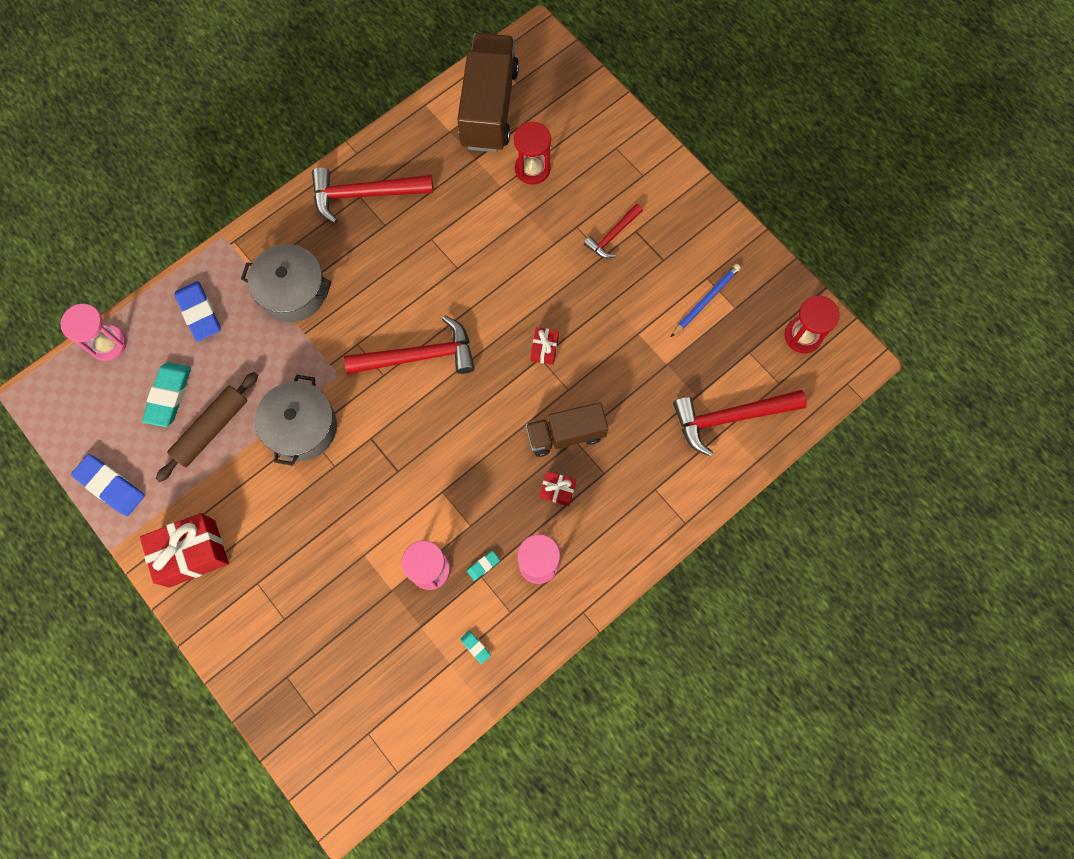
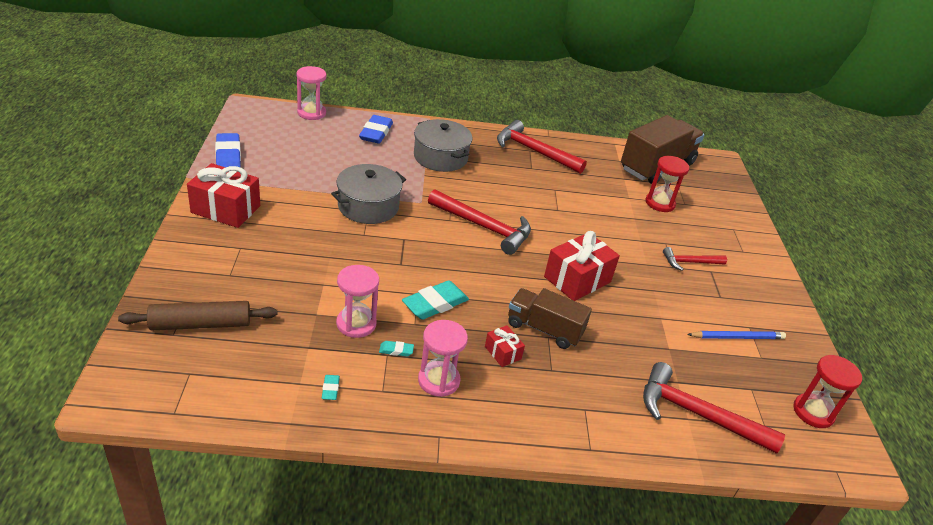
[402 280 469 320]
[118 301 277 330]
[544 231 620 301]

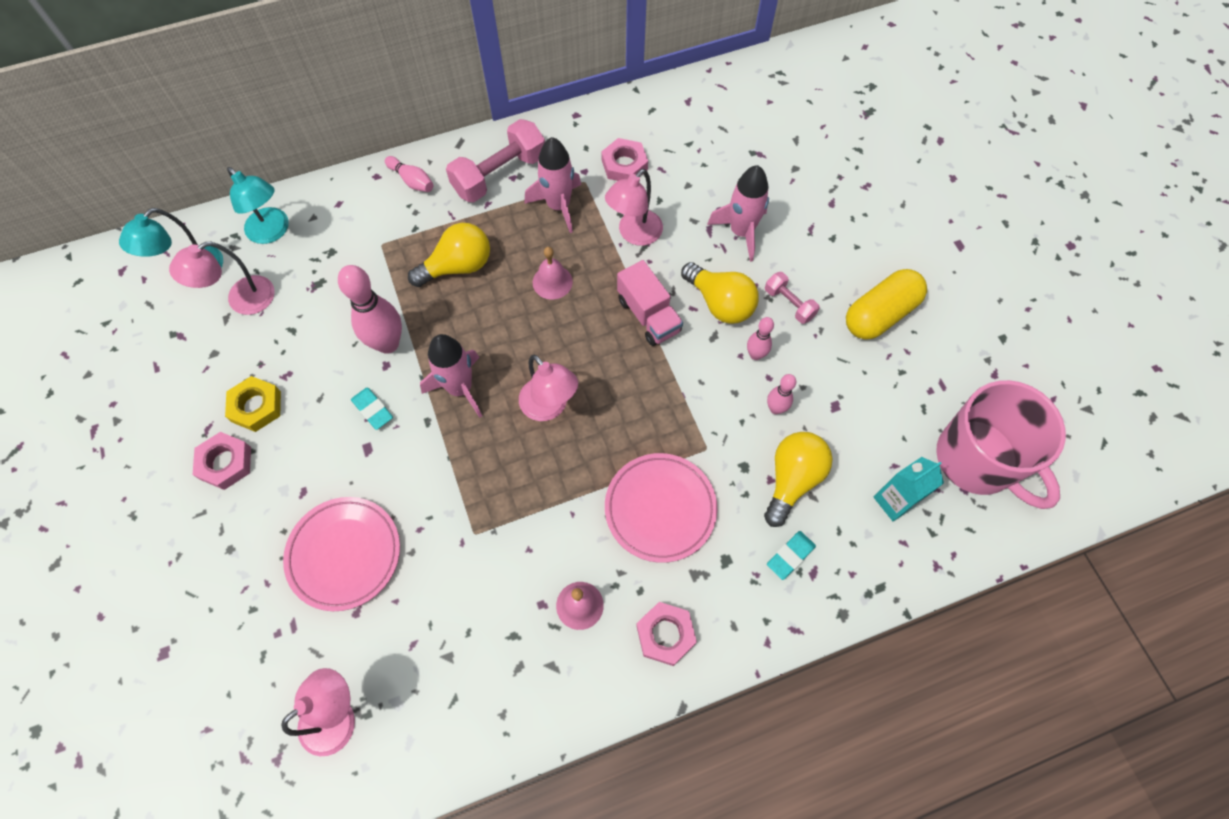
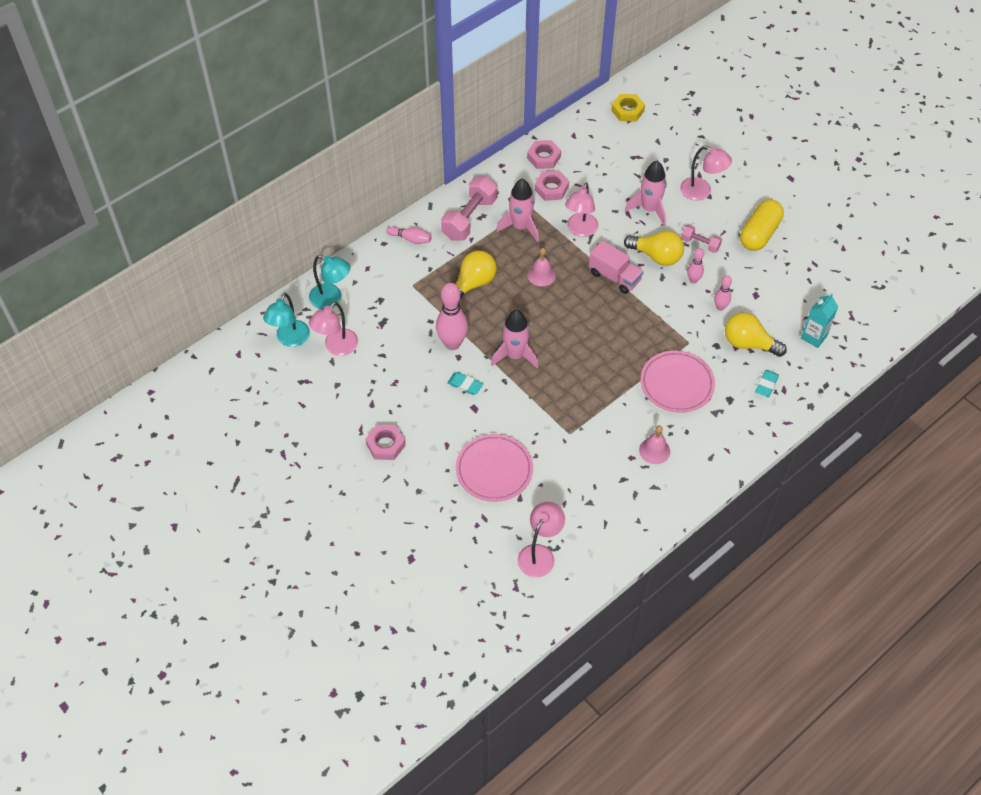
[611 94 645 121]
[680 146 732 201]
[527 140 561 169]
[725 312 787 357]
[936 380 1066 509] (first image)

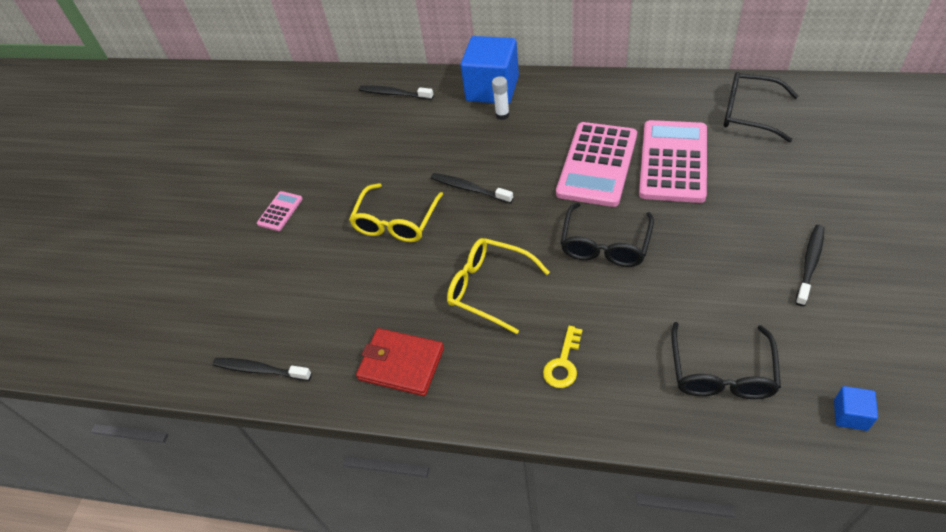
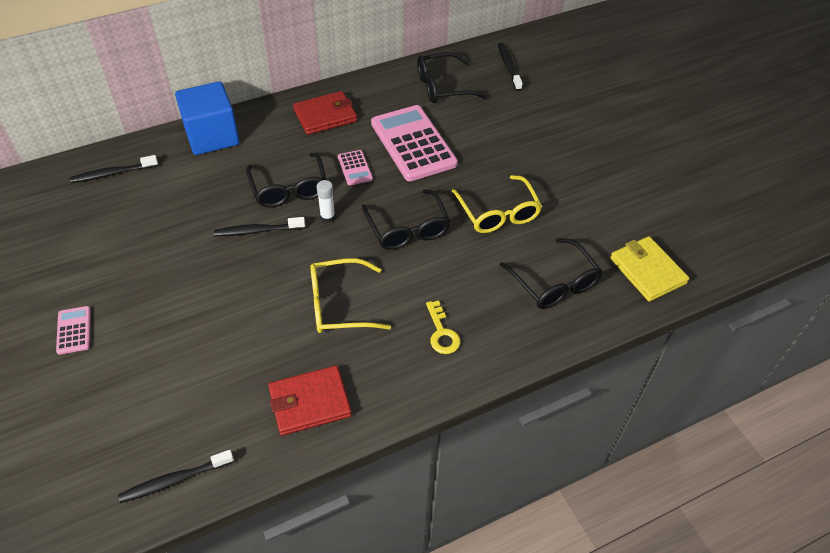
[452 175 542 233]
[316 180 335 223]
[338 150 373 185]
[498 43 523 91]
[610 236 689 302]
[246 153 327 207]
[293 91 357 135]

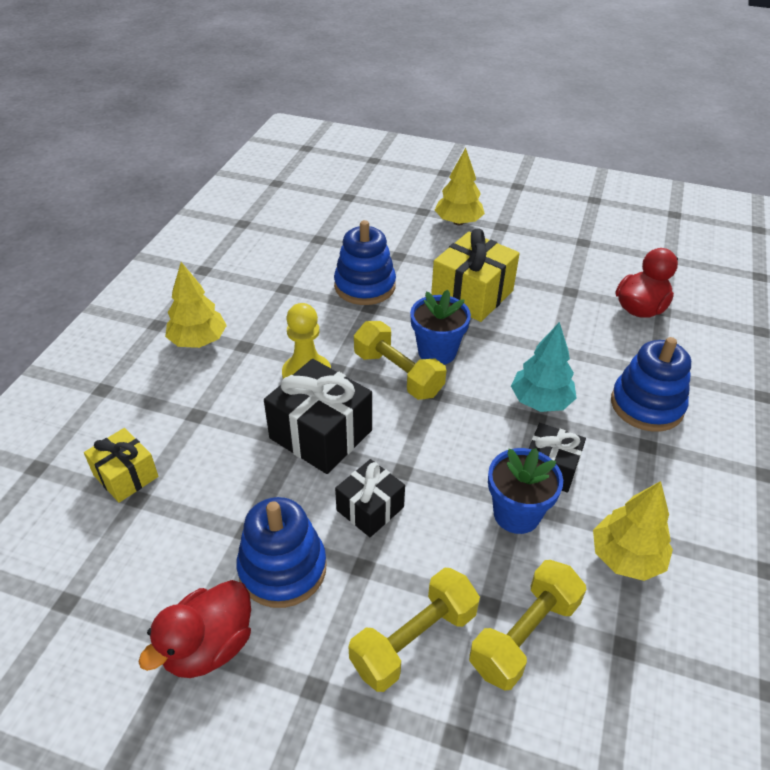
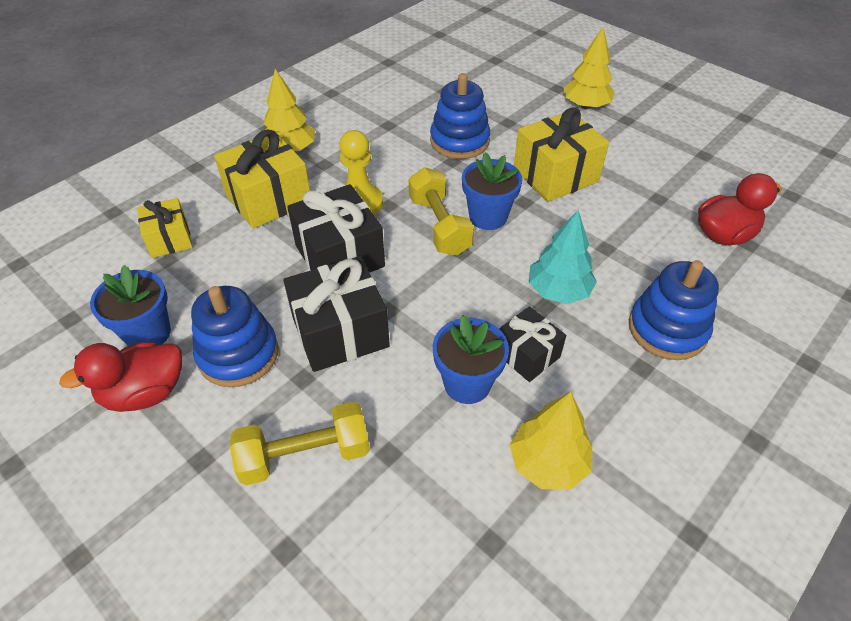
[283 256 390 372]
[469 560 586 691] (first image)
[90 265 171 346]
[214 129 310 229]

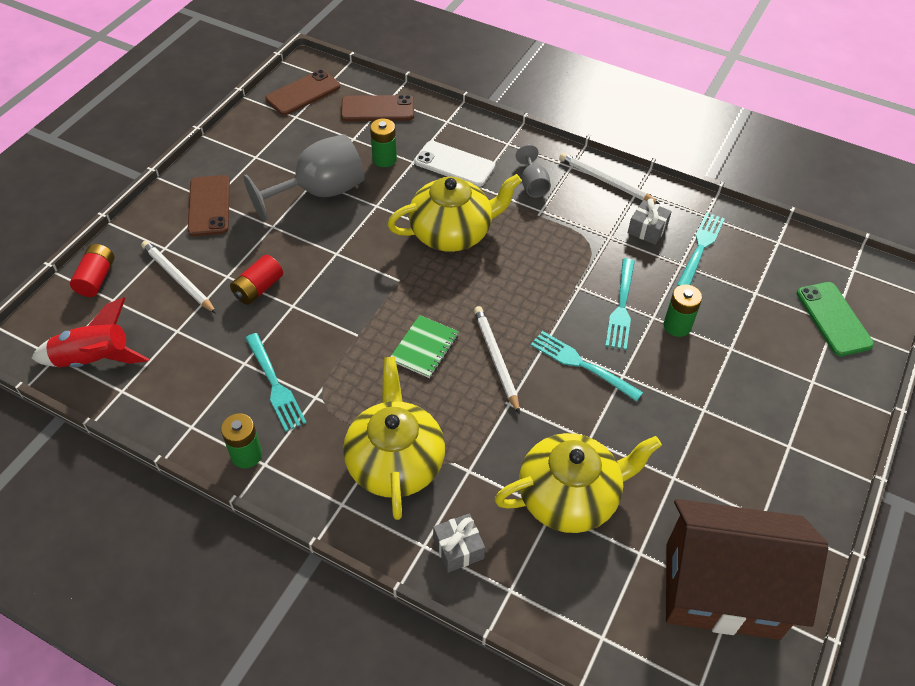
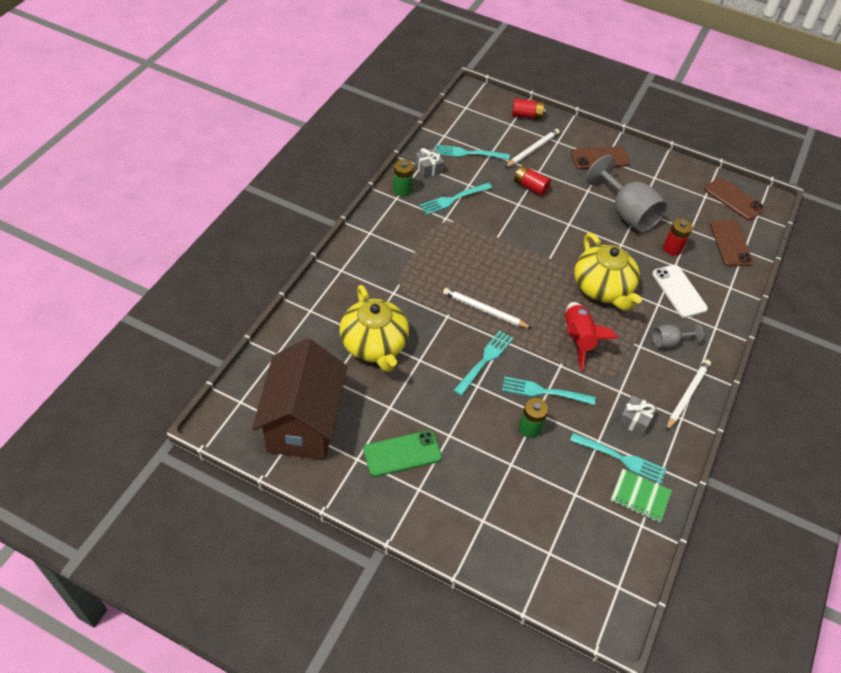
[565 302 618 371]
[343 357 445 520] (first image)
[663 218 693 256]
[611 469 672 523]
[652 265 708 318]
[415 148 444 178]
[443 288 531 328]
[363 430 442 477]
[435 145 510 160]

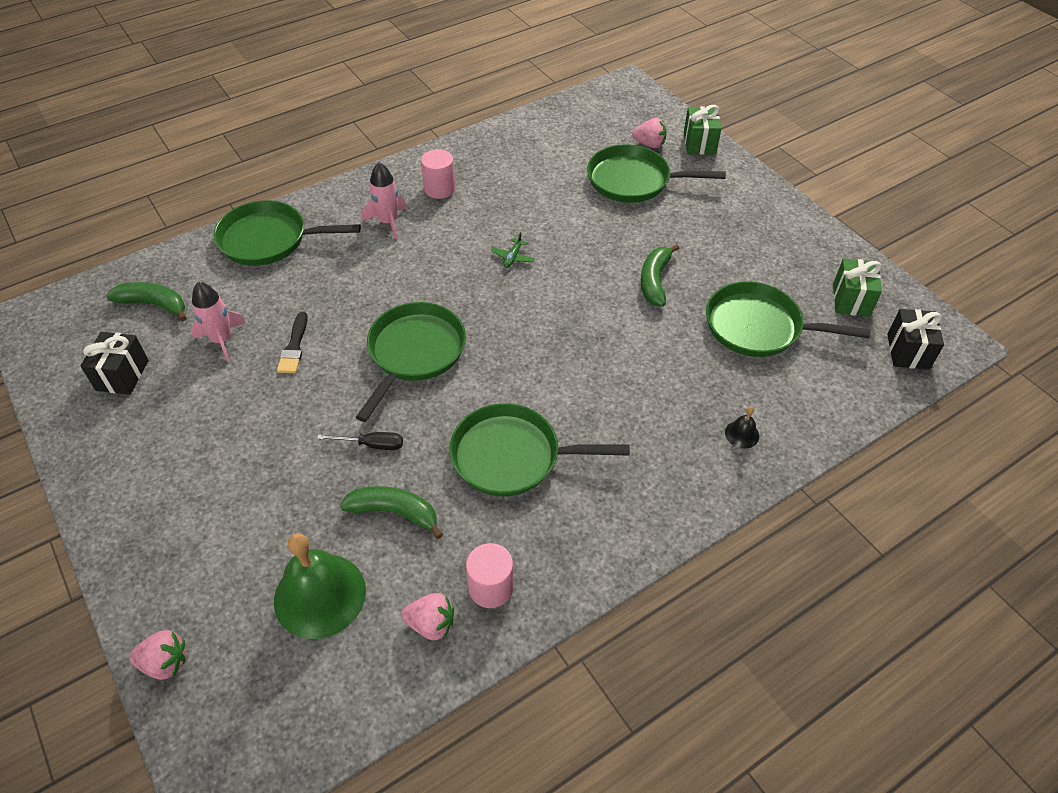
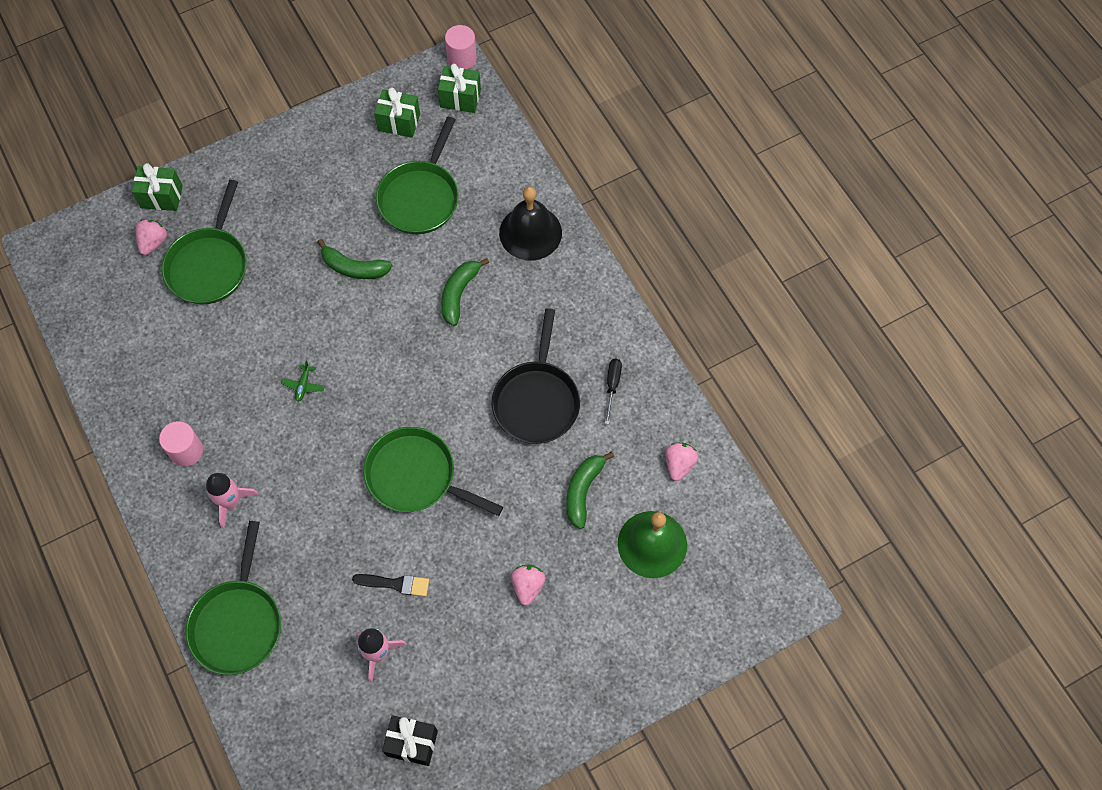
[441 258 489 326]
[511 564 546 606]
[605 359 622 424]
[491 308 580 444]
[445 25 477 69]
[281 360 325 402]
[499 186 562 261]
[438 64 481 113]

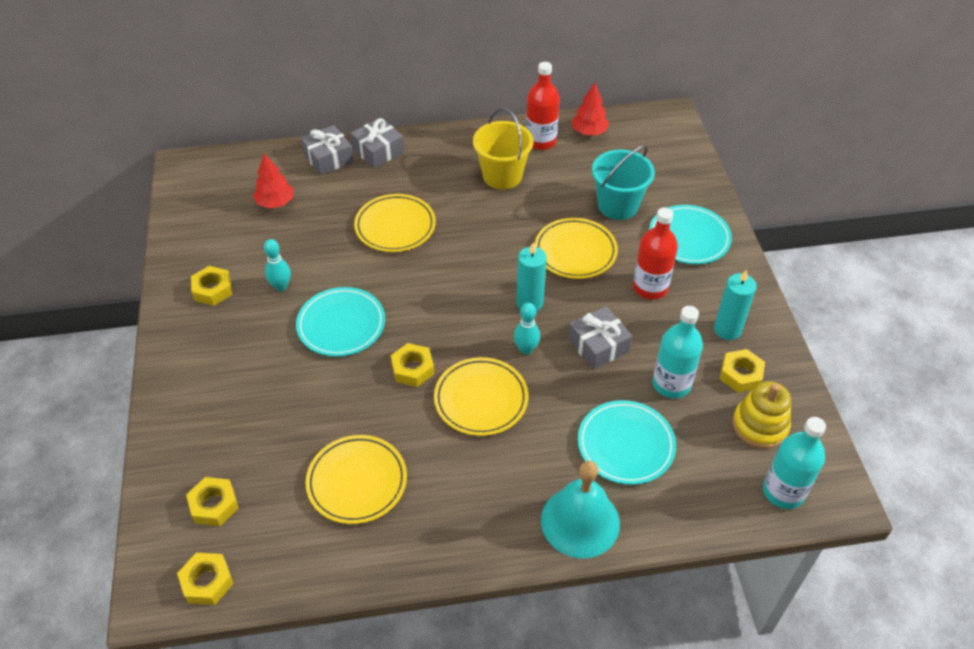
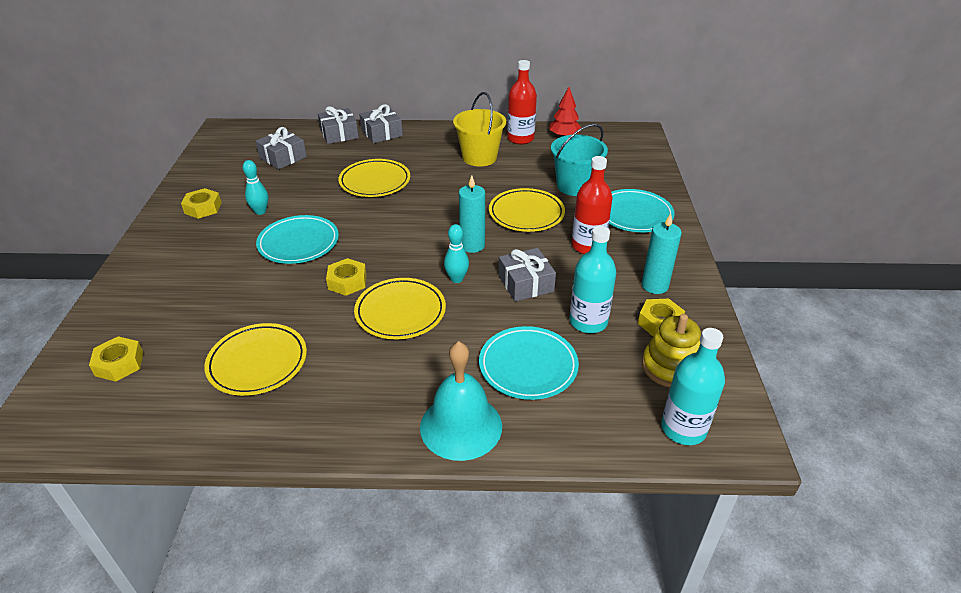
[177 553 234 605] (first image)
[256 127 307 169]

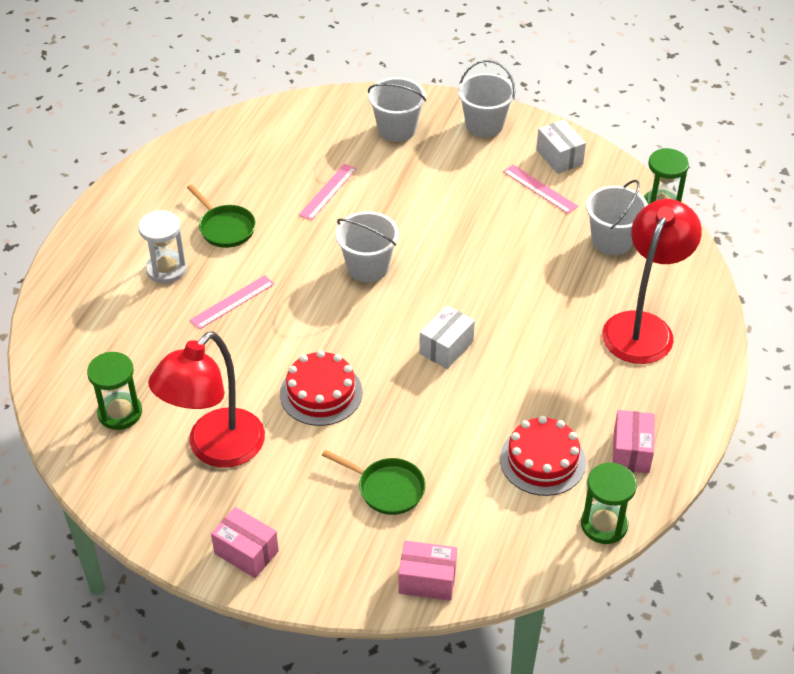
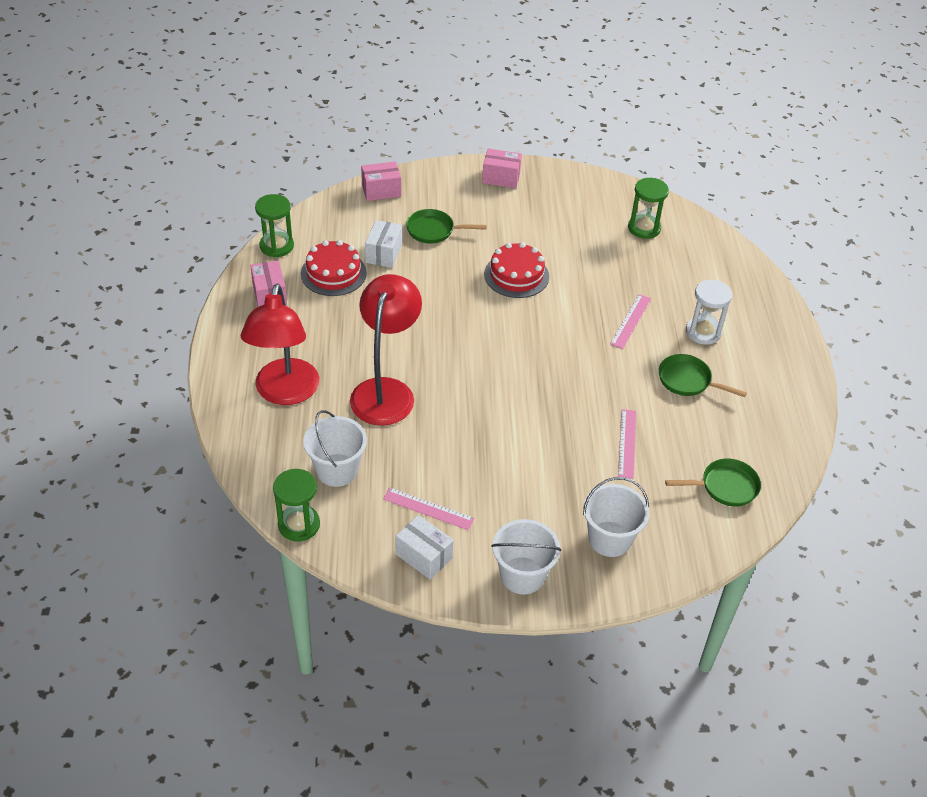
[350 274 422 426]
[336 211 399 282] (first image)
[365 220 402 268]
[665 458 761 507]

